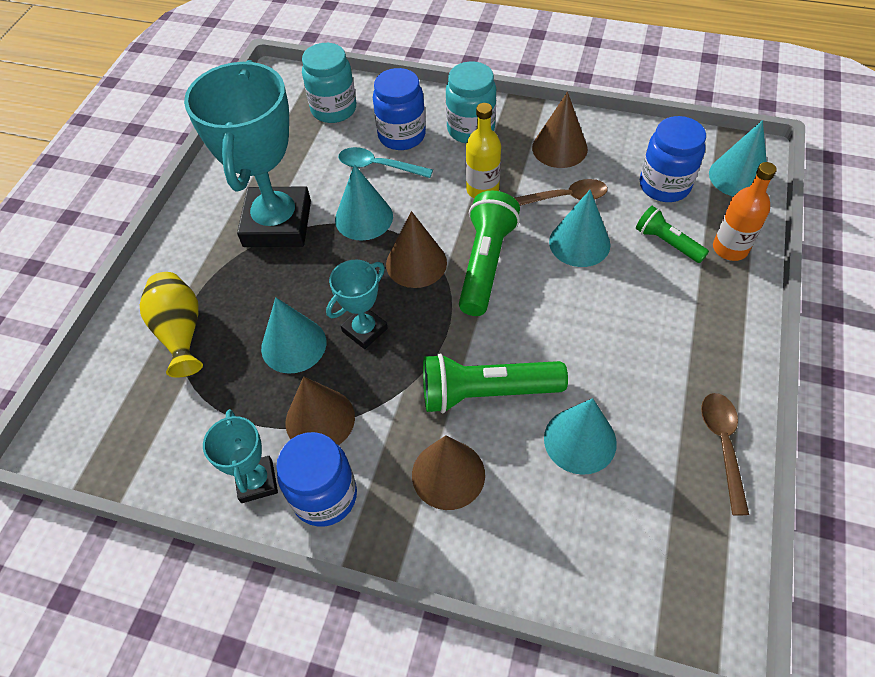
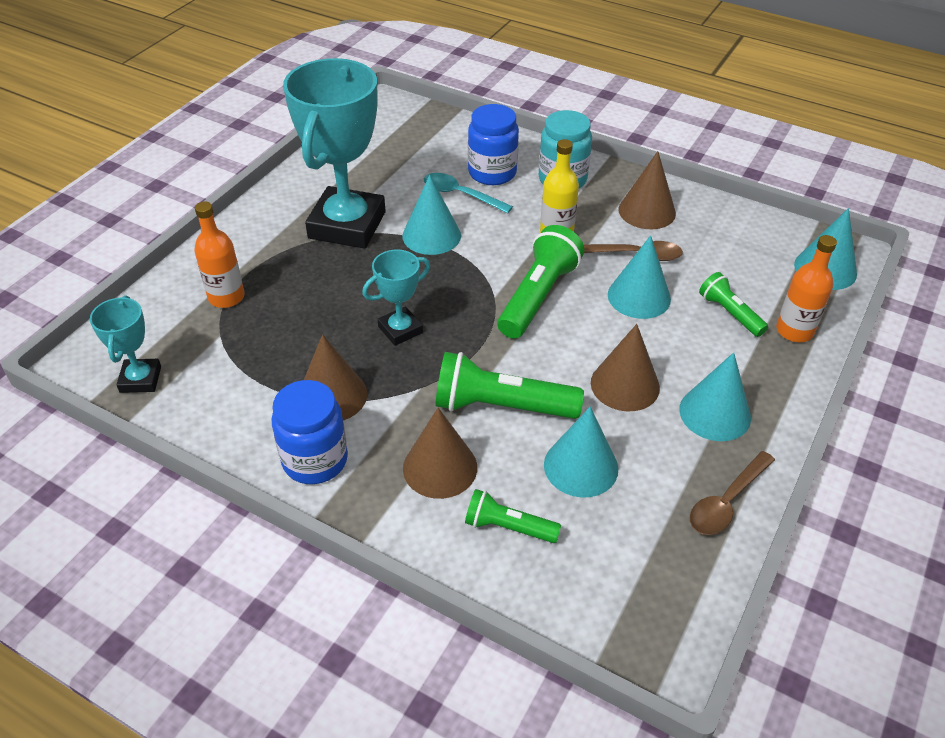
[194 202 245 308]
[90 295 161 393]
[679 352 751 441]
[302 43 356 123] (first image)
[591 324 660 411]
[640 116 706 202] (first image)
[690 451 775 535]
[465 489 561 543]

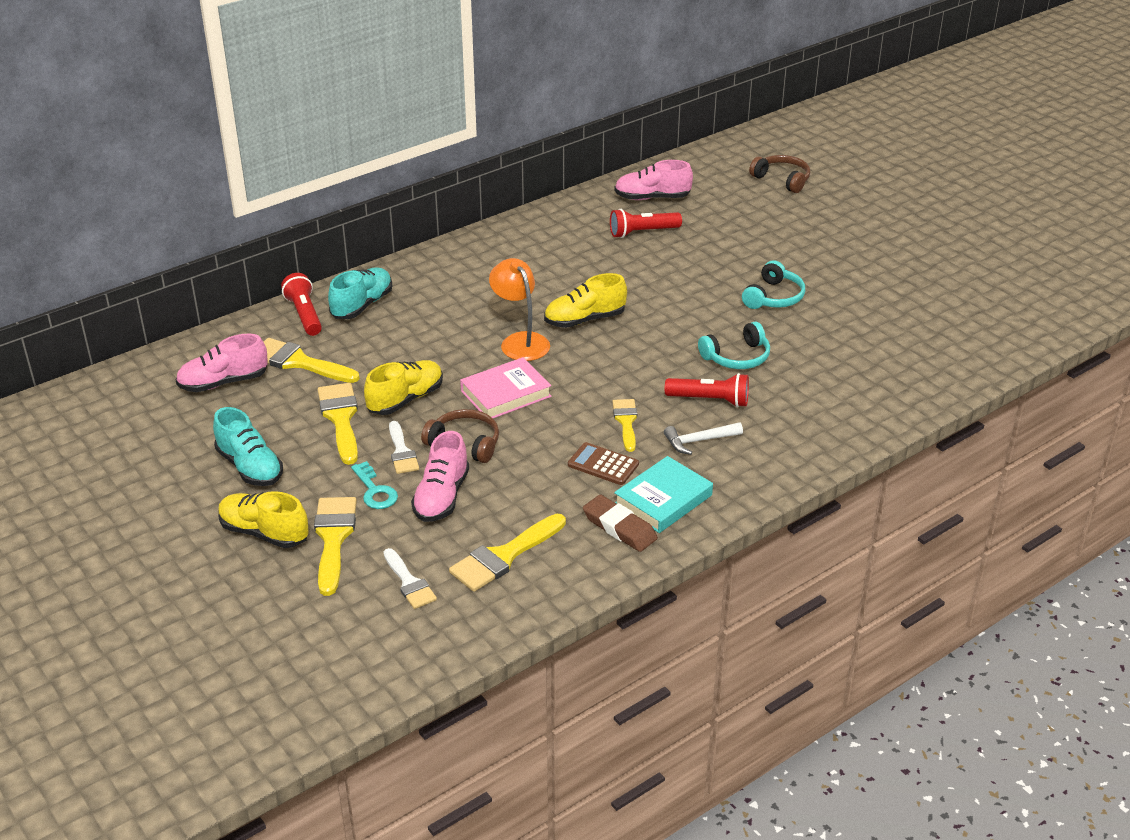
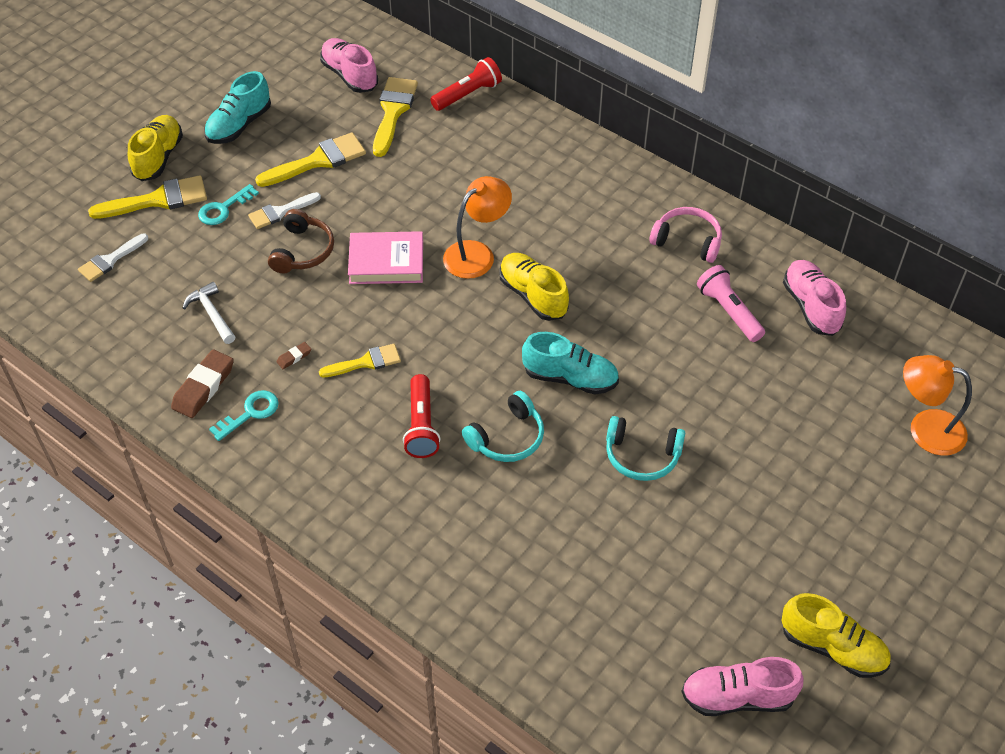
[522 332 619 395]
[781 593 891 678]
[681 657 804 716]
[449 514 566 592] (first image)
[348 231 423 284]
[276 342 311 369]
[697 265 765 342]
[209 390 279 441]
[183 282 235 344]
[462 391 544 462]
[903 355 972 456]
[649 207 722 263]

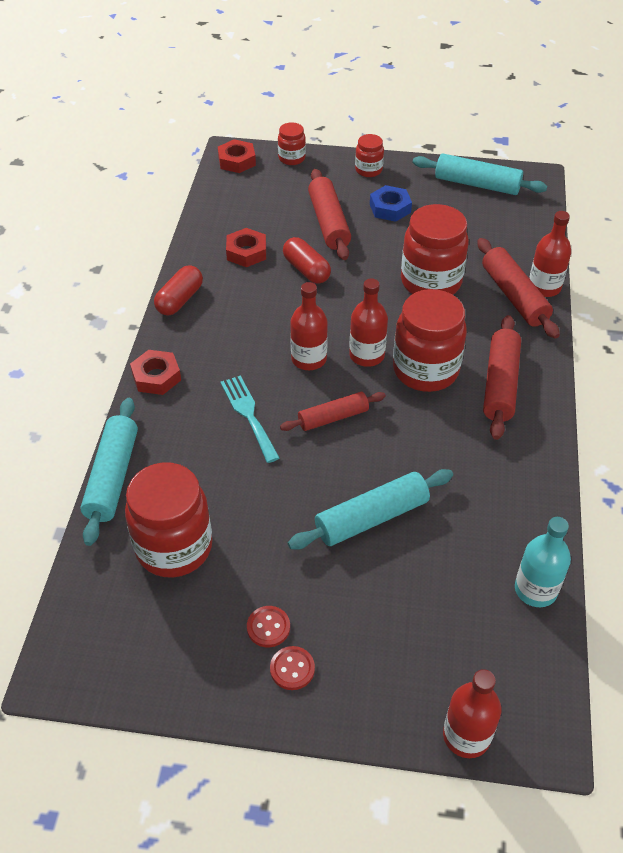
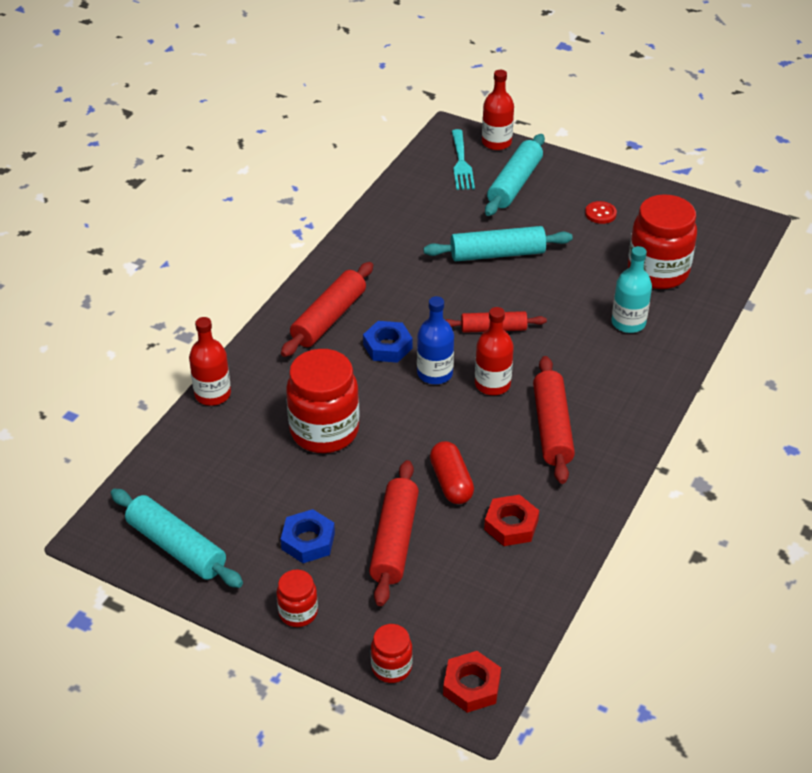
[485 134 545 216]
[130 350 181 395] (first image)
[154 265 203 315] (first image)
[452 129 475 190]
[270 646 315 690] (first image)
[417 296 454 384]
[363 321 413 363]
[533 356 575 484]
[611 246 652 333]

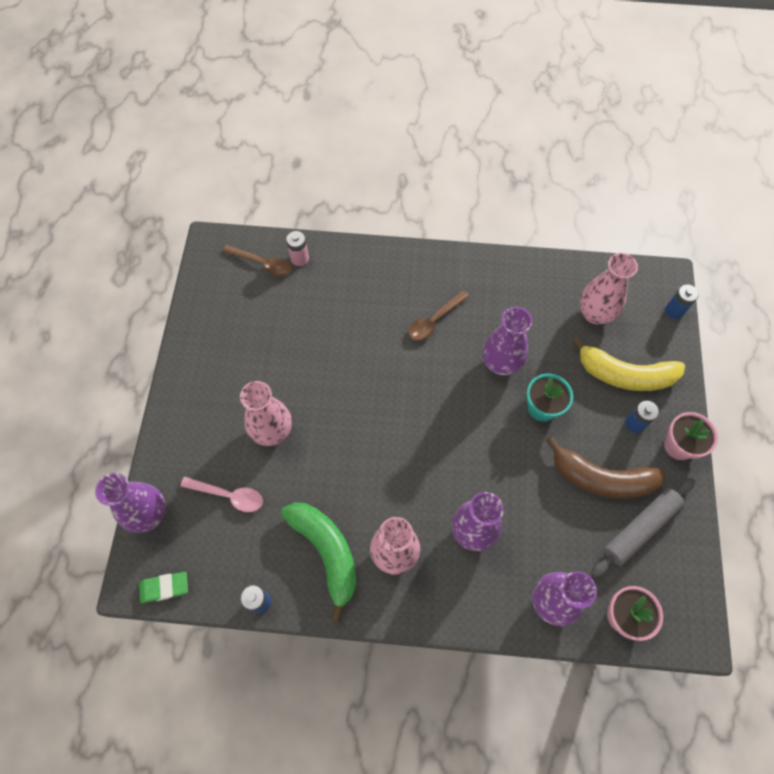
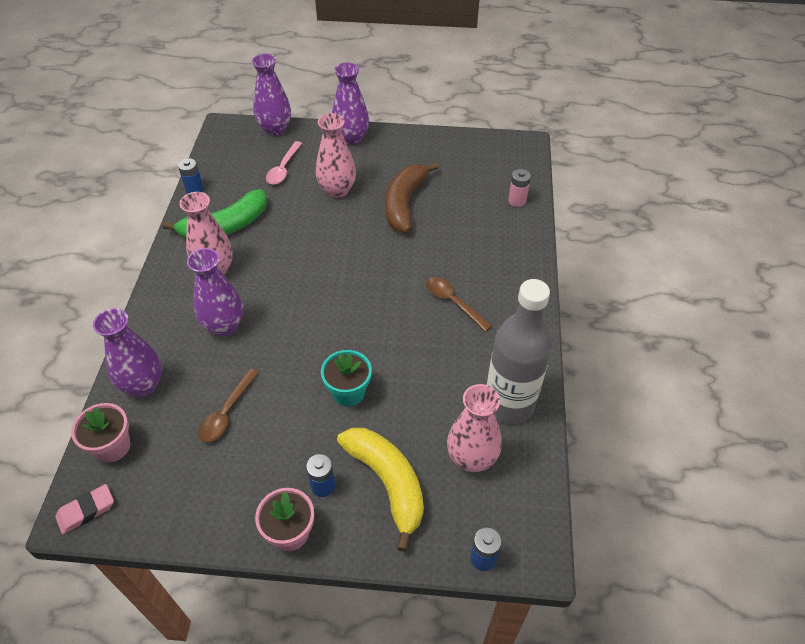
[139 572 188 603] (first image)
[198 369 259 442]
[332 62 369 145]
[385 162 439 233]
[337 428 424 552]
[591 478 695 578] (first image)
[55 484 114 534]
[487 279 552 424]

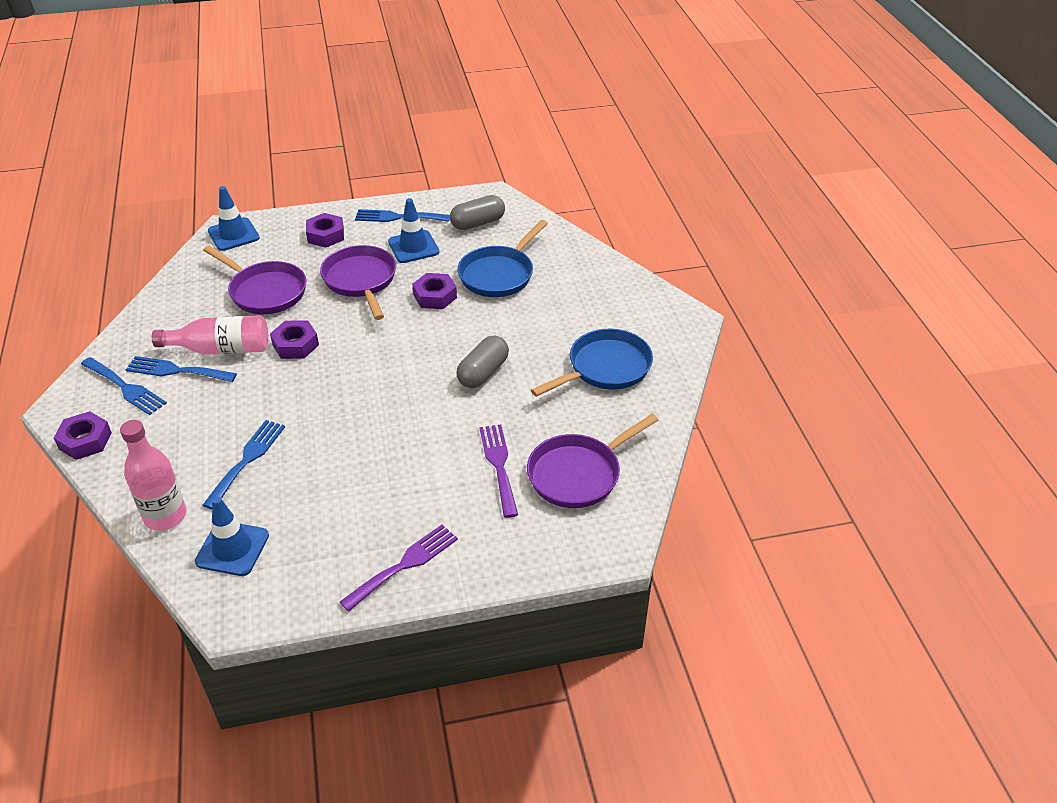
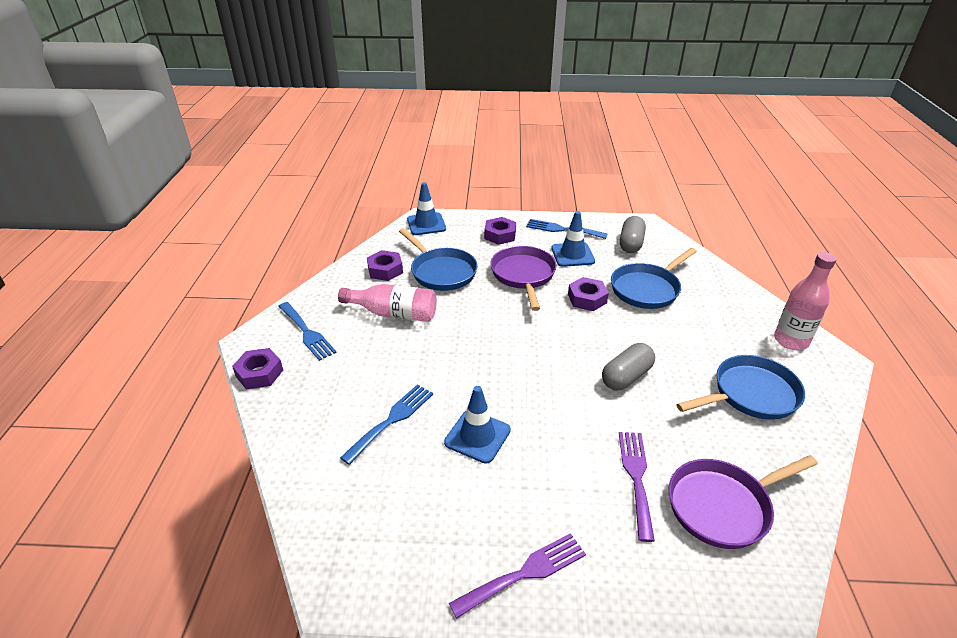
[774 252 837 350]
[126 356 237 382] (first image)
[444 386 511 464]
[399 228 478 291]
[367 250 403 281]
[620 216 646 253]

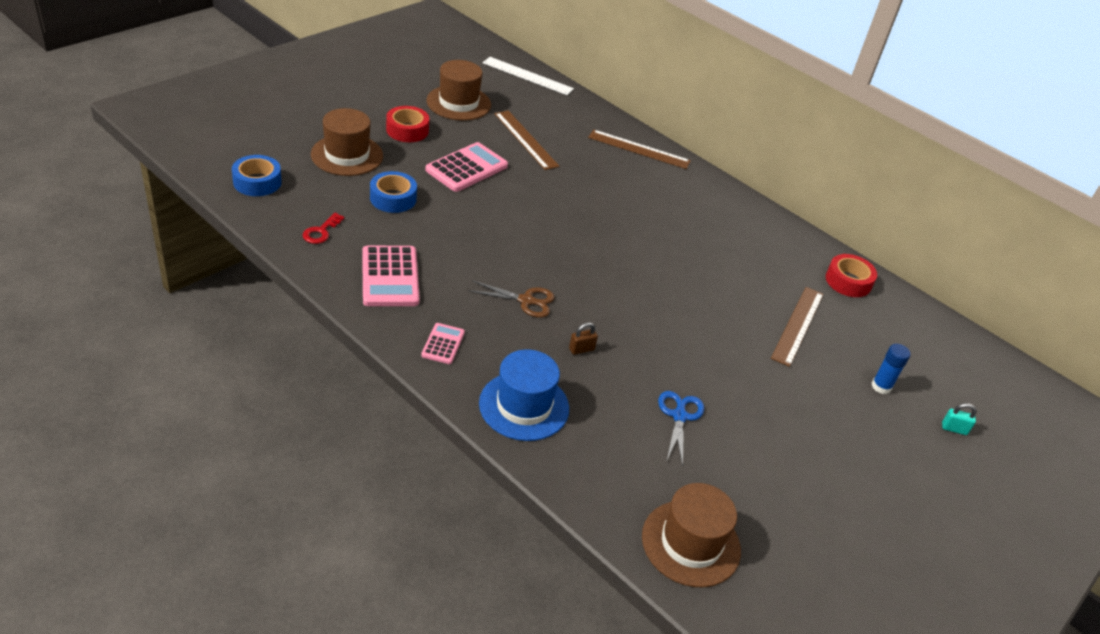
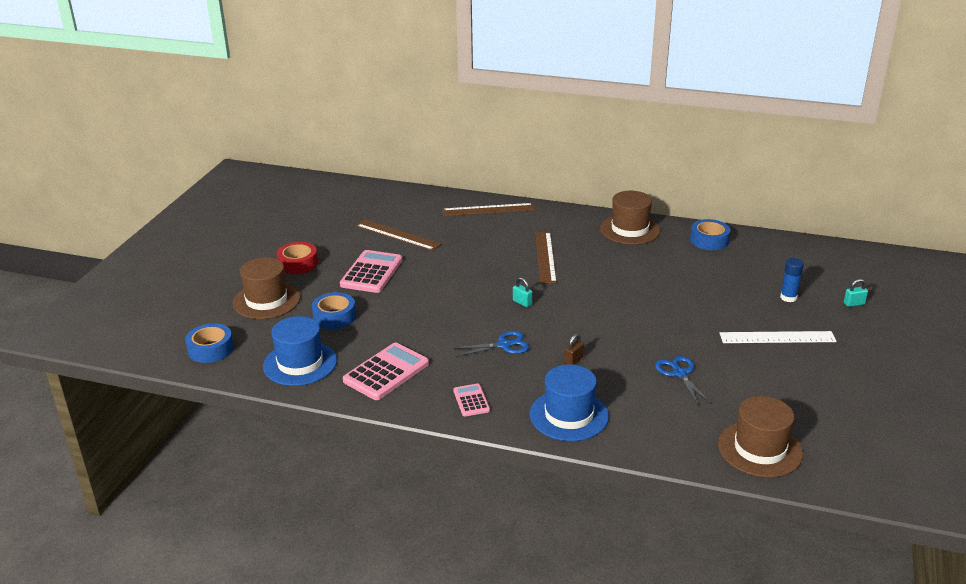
[263 316 337 386]
[343 343 429 400]
[600 191 661 245]
[452 331 530 357]
[720 331 837 343]
[535 232 557 284]
[690 219 731 250]
[513 277 532 307]

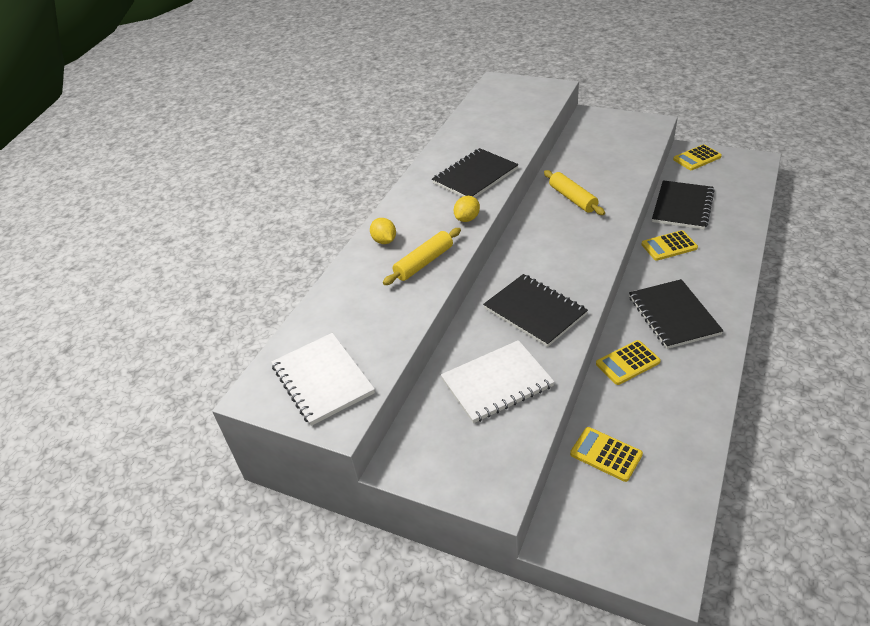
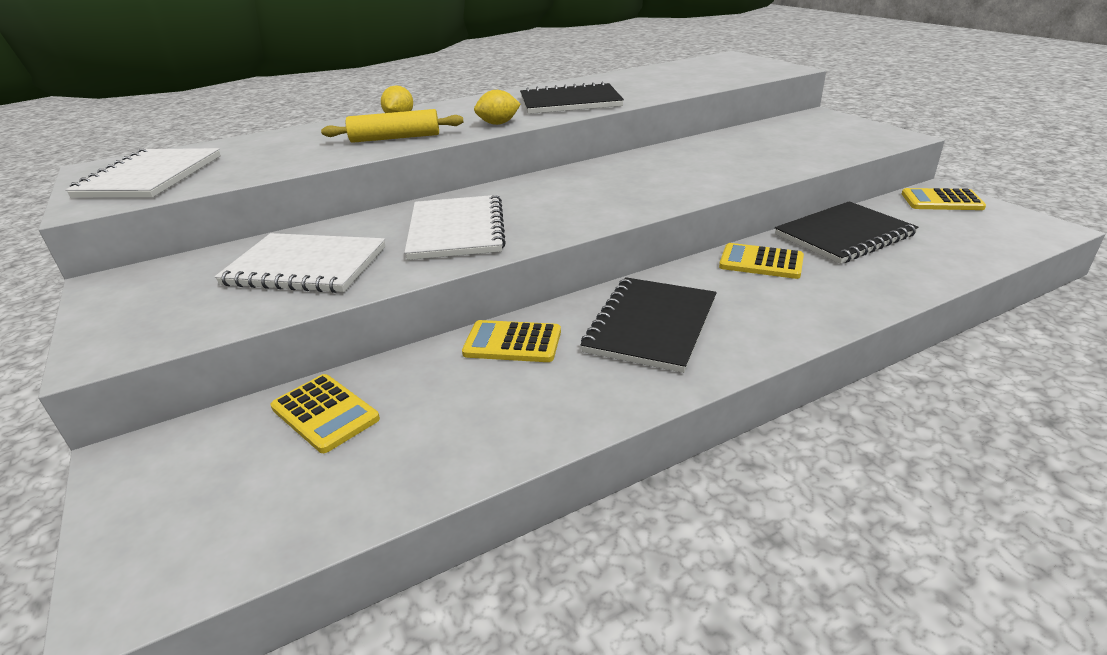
[404 195 506 260]
[544 170 605 215] (first image)
[270 374 380 453]

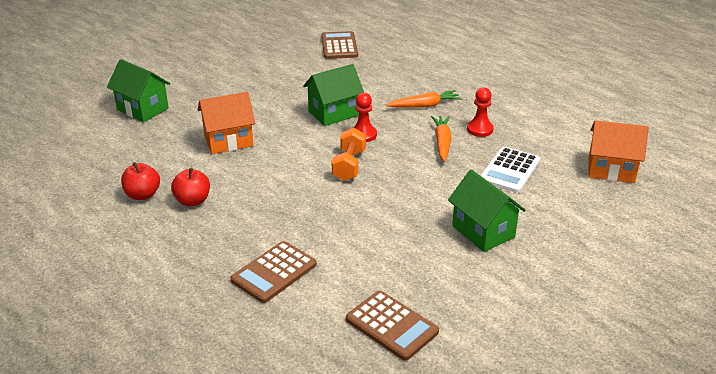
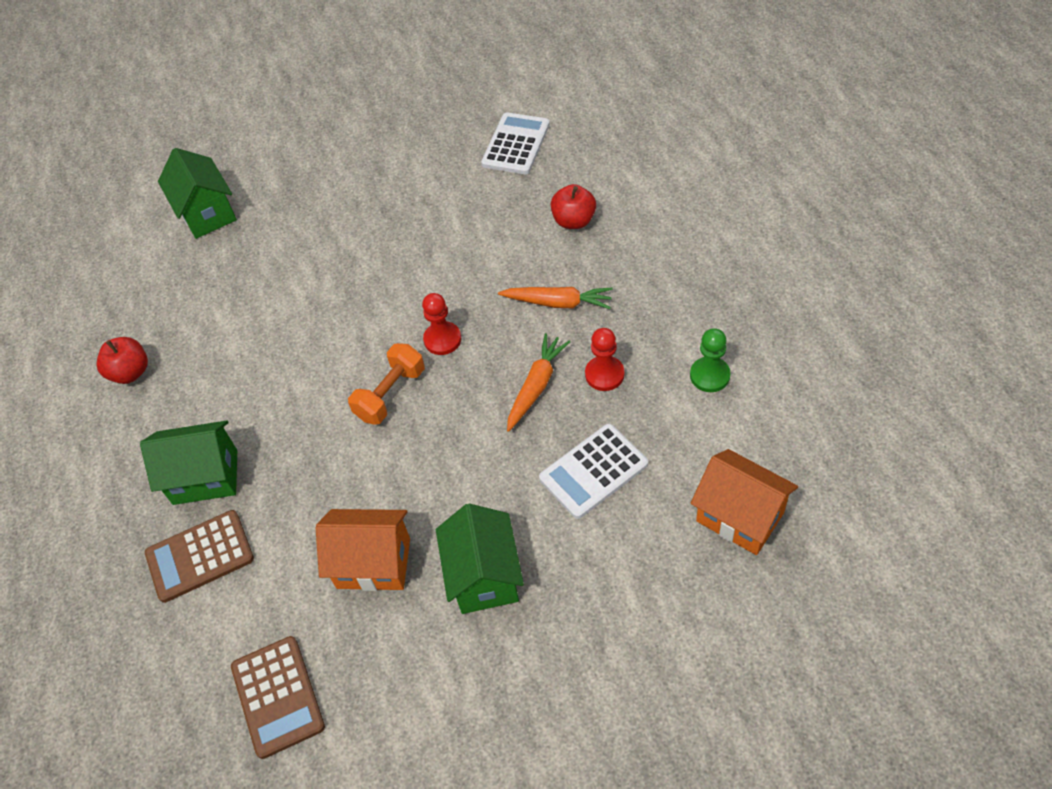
[551 184 596 229]
[316 509 410 591]
[140 421 237 505]
[481 112 550 174]
[690 328 731 392]

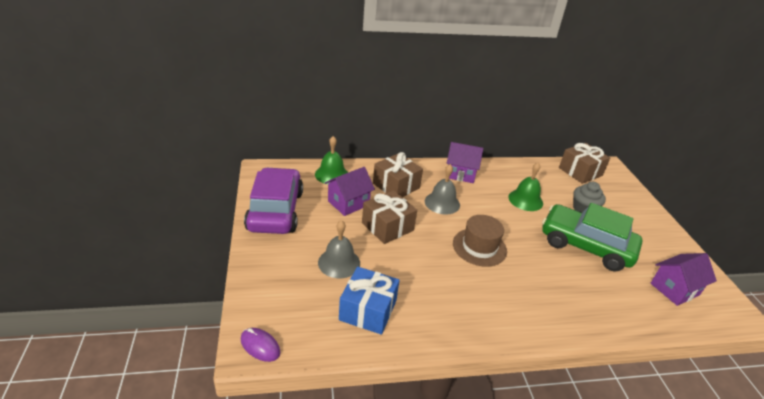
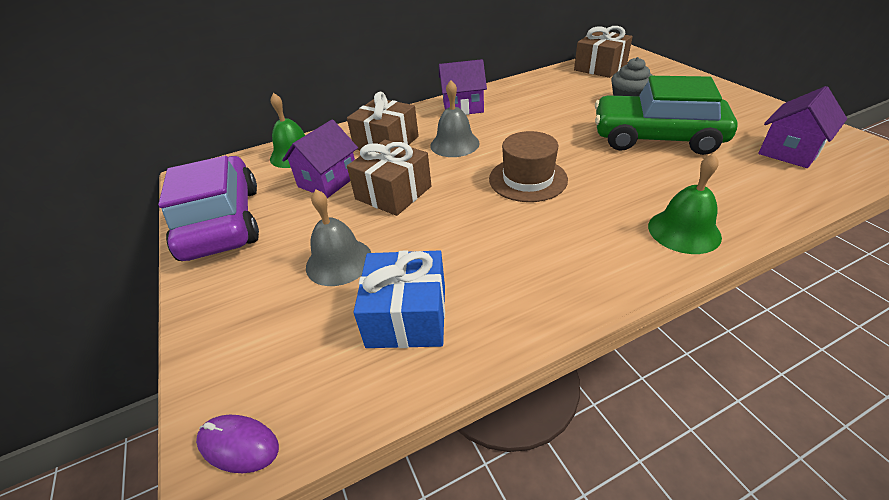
[648 153 722 254]

